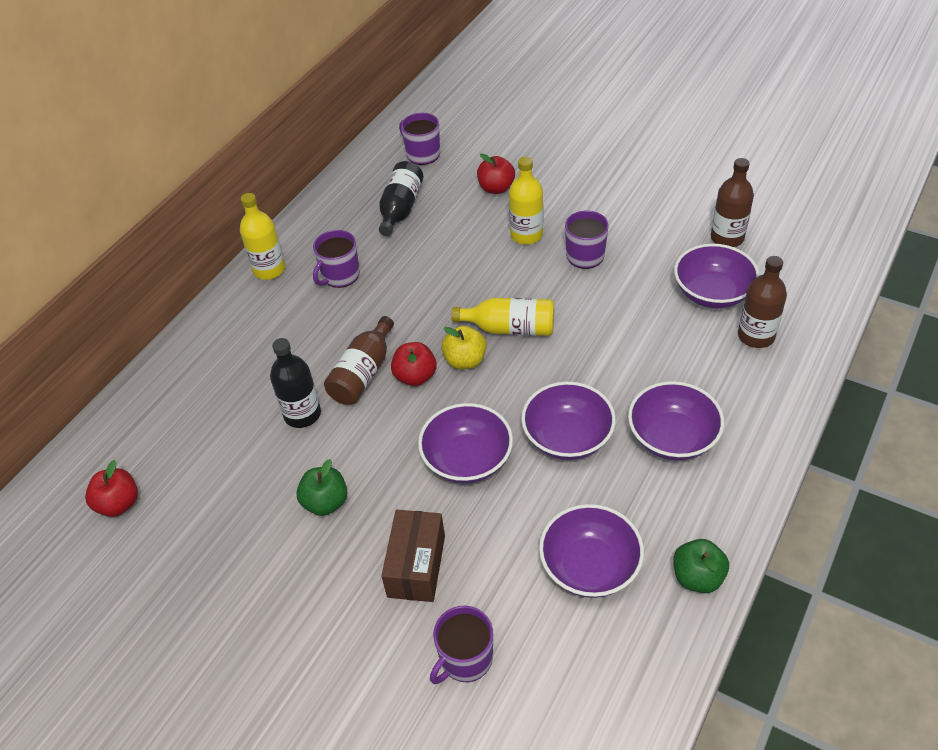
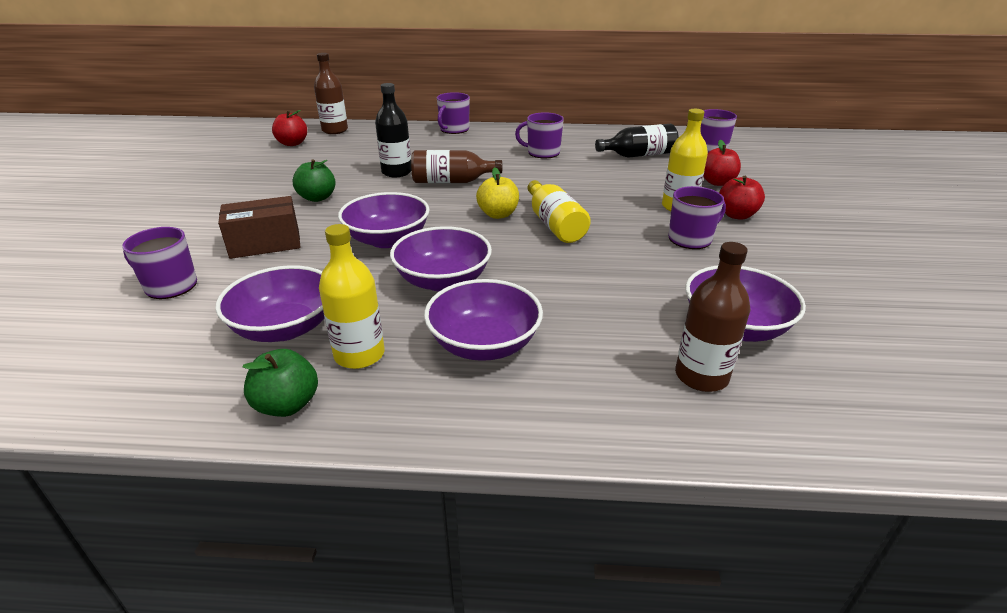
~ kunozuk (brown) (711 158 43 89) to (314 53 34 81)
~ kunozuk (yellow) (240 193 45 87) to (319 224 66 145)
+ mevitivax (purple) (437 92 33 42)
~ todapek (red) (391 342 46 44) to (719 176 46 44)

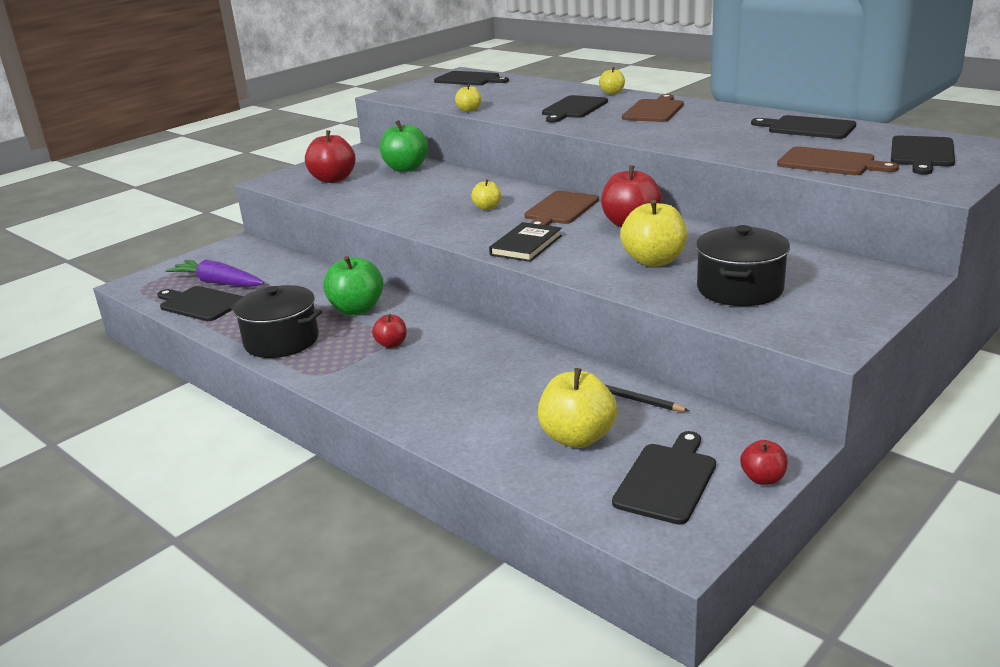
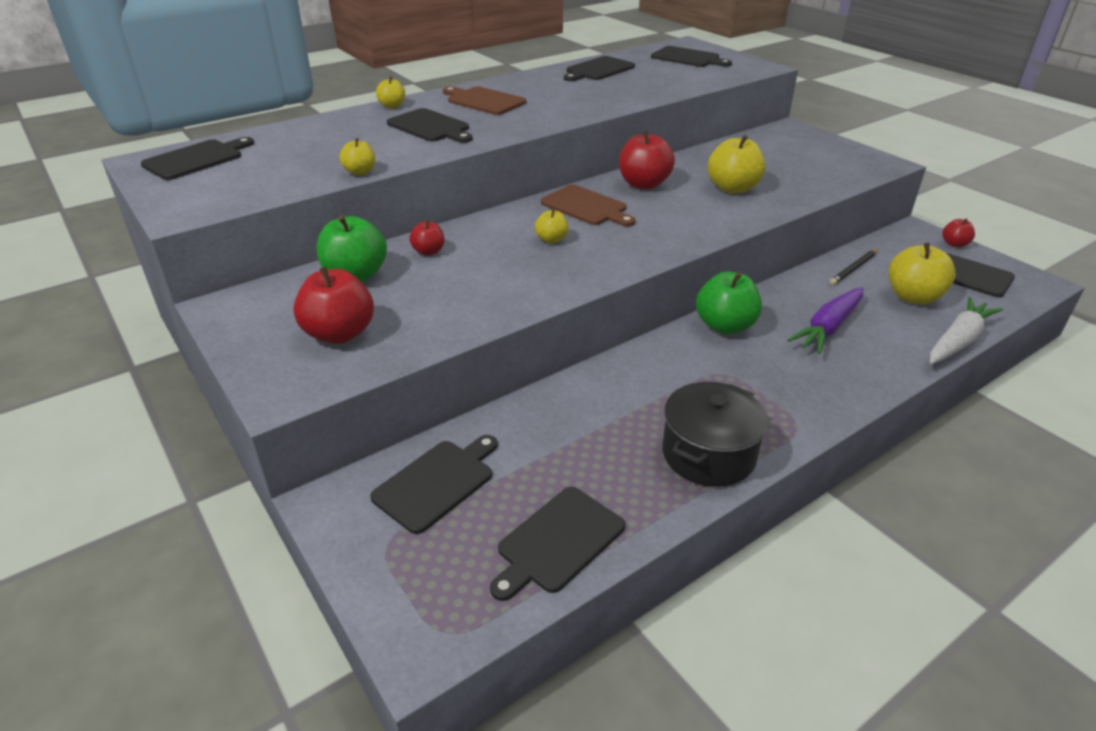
+ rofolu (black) (370 435 128 99)
~ todapek (red) (372 314 35 34) to (409 220 35 36)
~ todapek (green) (323 256 61 59) to (696 272 66 62)
~ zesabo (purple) (165 259 99 28) to (787 287 76 67)
+ zesabo (white) (930 297 73 67)
- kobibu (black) (489 222 73 40)
- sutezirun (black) (696 225 94 81)
- rofolu (brown) (777 146 122 29)

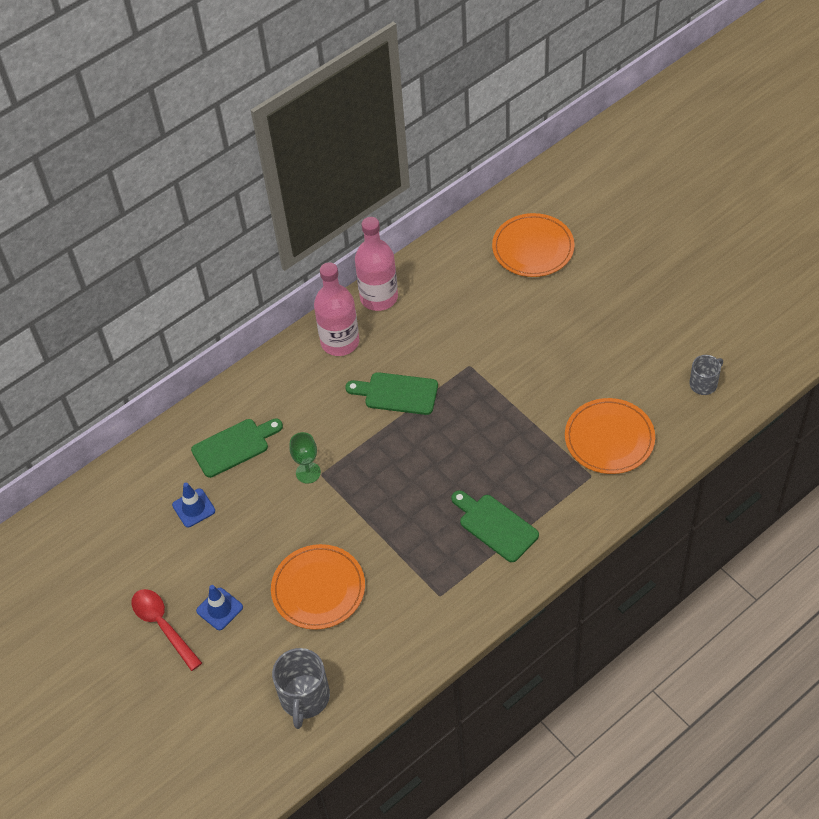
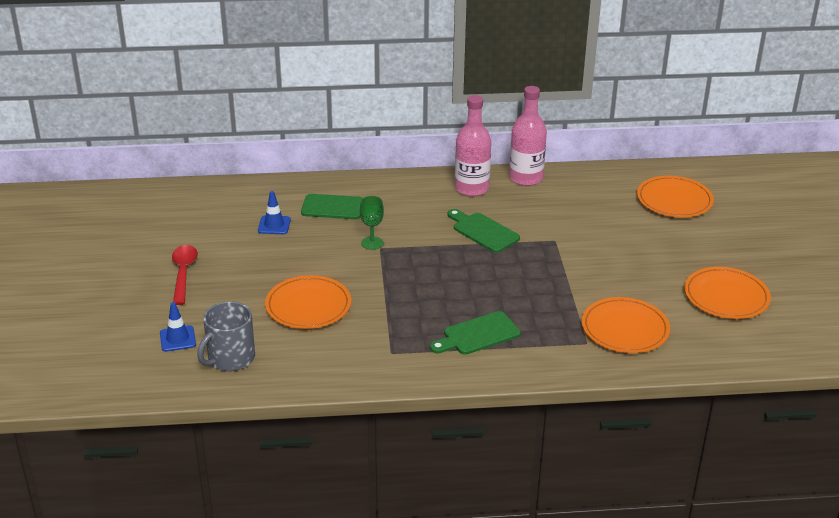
~ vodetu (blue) (196 585 47 45) to (160 302 36 50)
~ rofolu (green) (451 490 88 72) = (430 311 91 44) 105 degrees counterclockwise
+ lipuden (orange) (684 267 87 52)
- mevitivax (grey) (689 355 34 40)

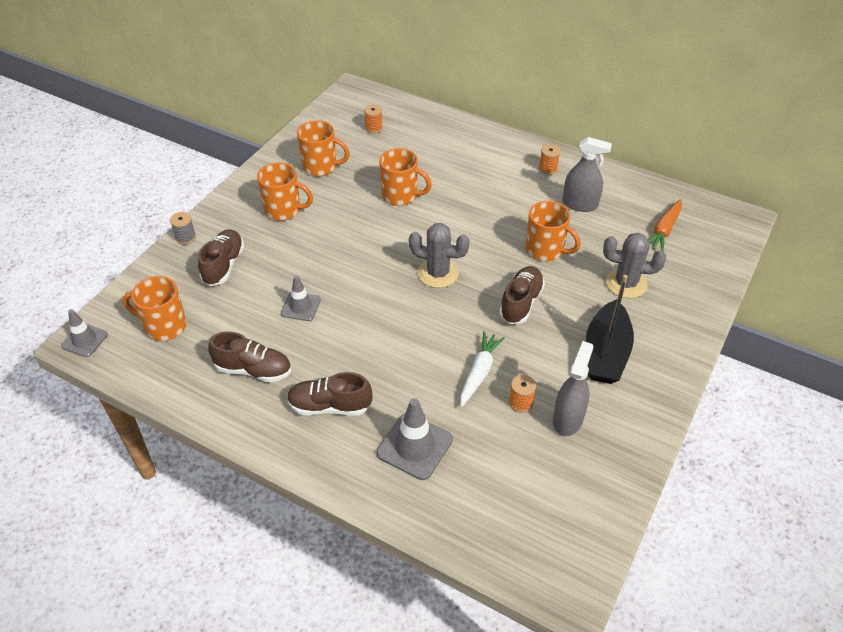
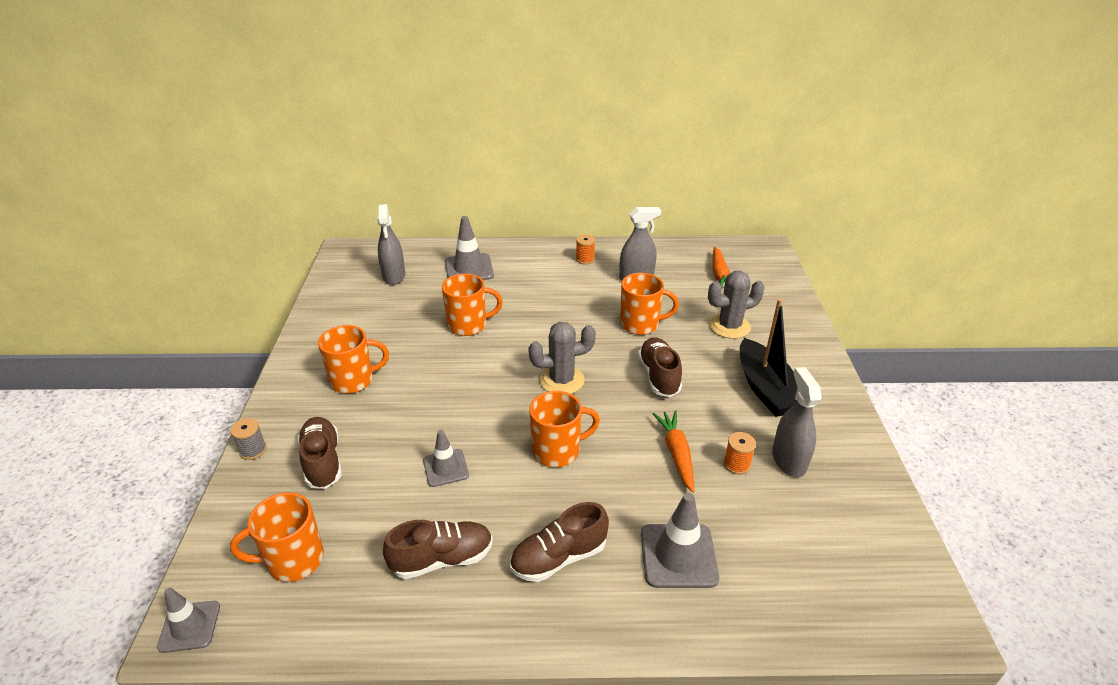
~ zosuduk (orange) (364 104 19 30) to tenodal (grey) (377 204 28 81)
+ vodetu (grey) (445 216 49 64)
~ mevitivax (orange) (297 120 53 56) to (529 391 71 76)
~ zesabo (white) (460 331 45 76) to zesabo (orange) (653 410 41 83)

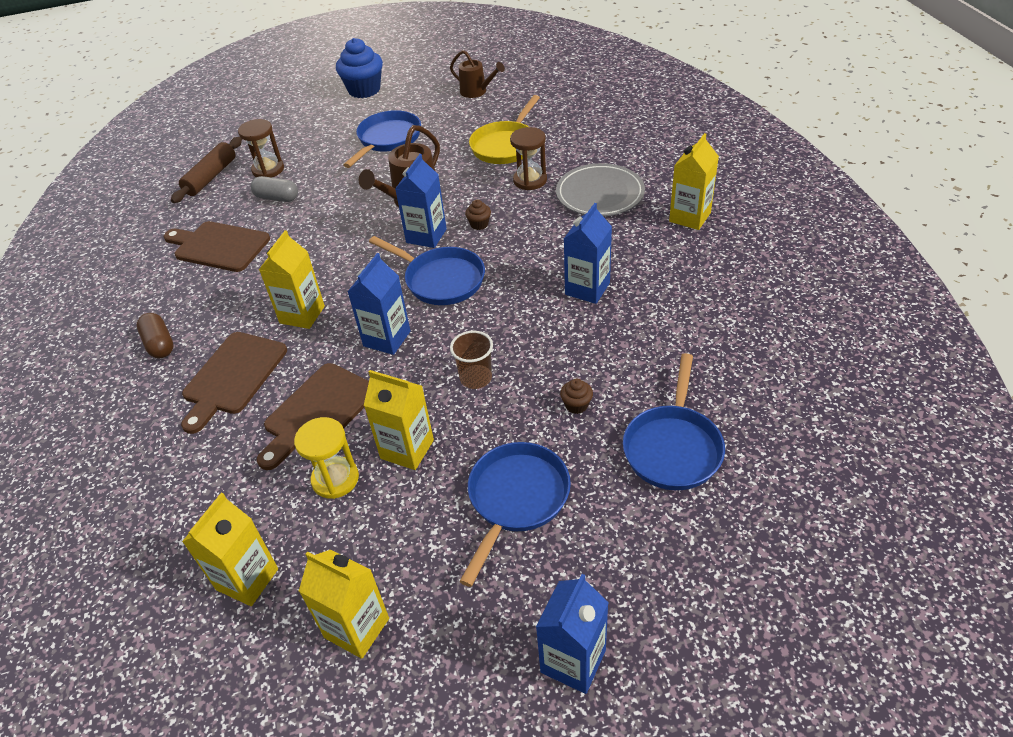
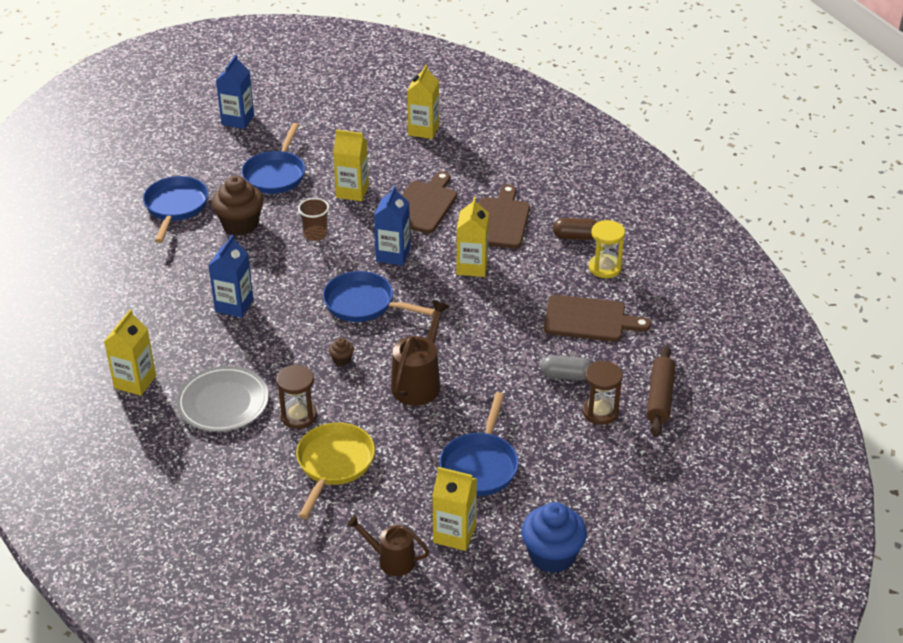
~ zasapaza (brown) (560 379 33 35) = (212 176 52 59) x2.25
~ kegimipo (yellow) (299 550 90 109) to (432 467 45 84)
~ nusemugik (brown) (137 313 37 45) = (553 218 44 22) 45 degrees counterclockwise
~ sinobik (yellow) (294 417 65 82) to (589 220 36 58)
- kegimipo (blue) (395 154 52 94)

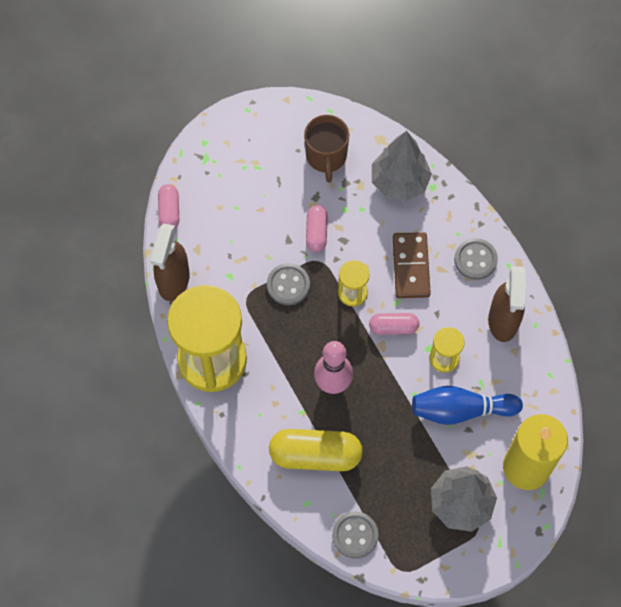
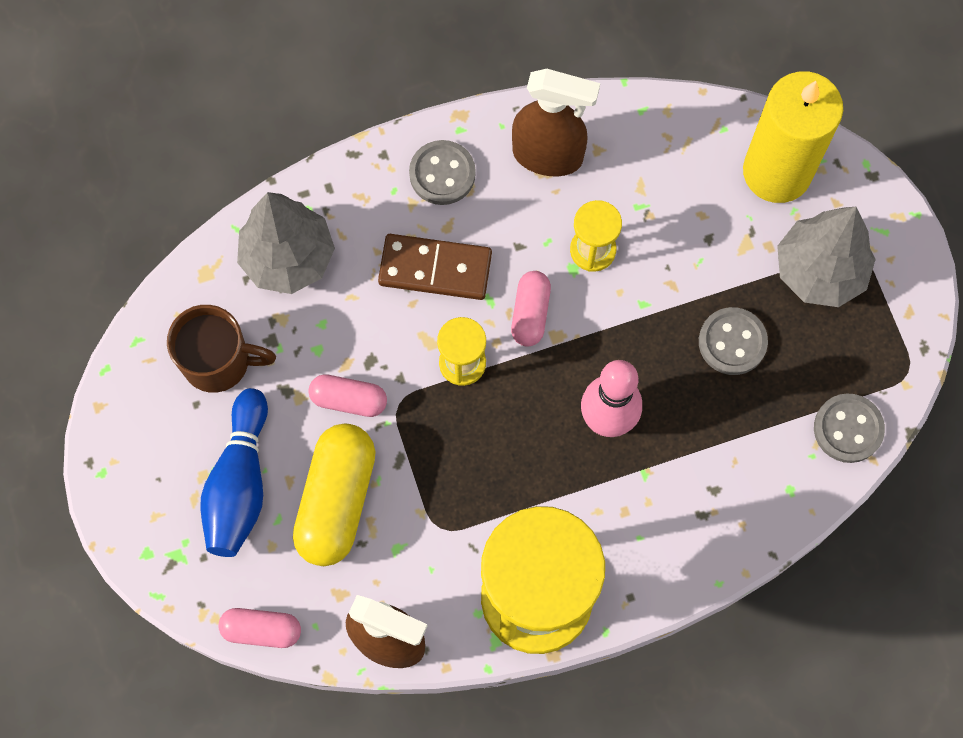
~ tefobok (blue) (412 386 111 39) to (200 388 68 169)
~ nusemugik (yellow) (269 429 94 42) to (293 424 82 142)
~ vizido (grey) (267 263 43 42) to (699 307 69 68)

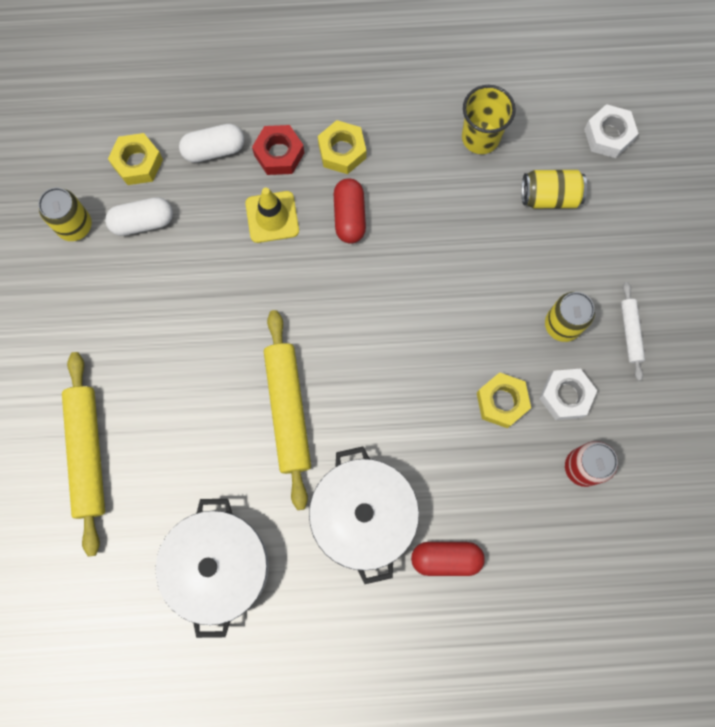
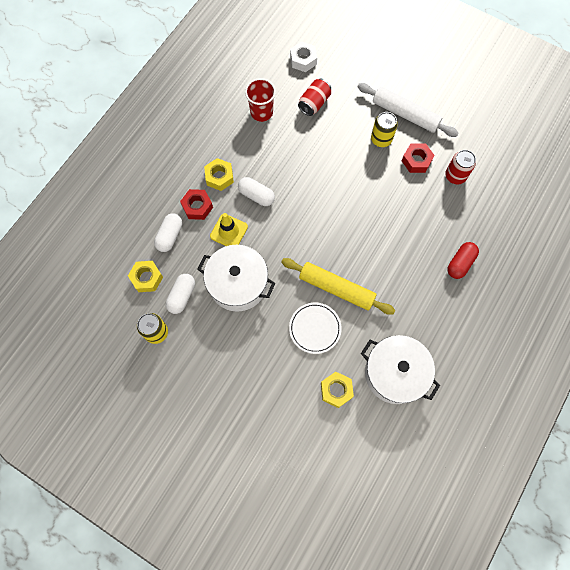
~ sutezirun (white) (309 447 110 137) to (197 245 78 67)
~ nusemugik (red) (334 178 32 66) to nusemugik (white) (238 177 37 29)
~ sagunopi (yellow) (462 85 54 69) to sagunopi (red) (245 78 31 44)
+ lipuden (white) (289 303 53 51)
~ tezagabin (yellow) (522 170 65 38) to tezagabin (red) (298 79 33 37)
~ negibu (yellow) (477 372 54 56) to (321 372 33 36)
~ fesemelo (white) (621 282 24 99) = (357 83 101 54) x1.95
~ negibu (white) (539 369 58 51) to negibu (red) (402 144 33 29)
- fesemelo (yellow) (62 352 43 205)

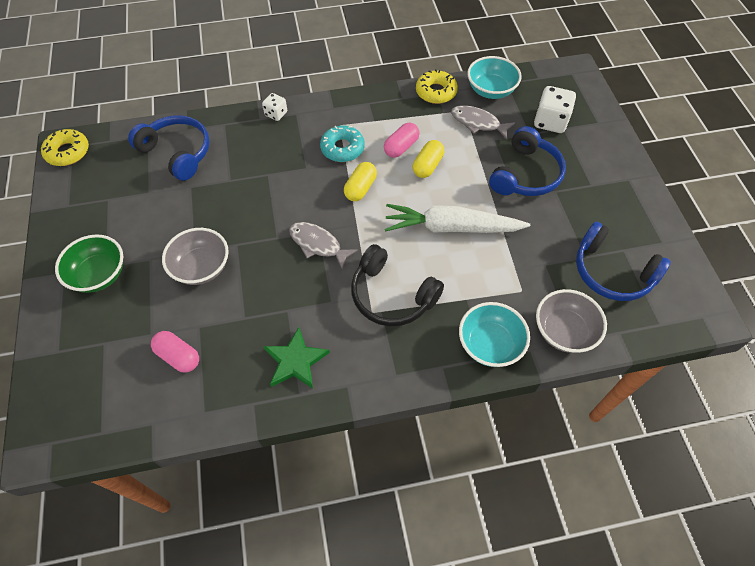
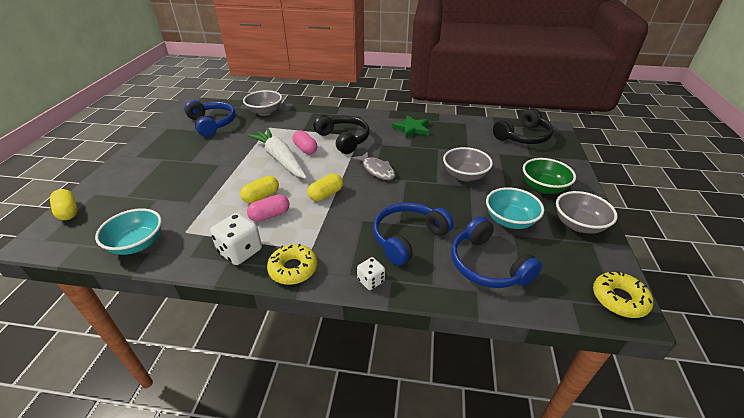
+ nusemugik (yellow) (50 189 27 31)
~ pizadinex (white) (534 86 42 47) to (210 213 52 52)
~ zesabo (white) (385 204 145 29) = (247 128 60 51) 150 degrees counterclockwise
~ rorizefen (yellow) (416 69 42 35) to (267 244 50 41)
~ nusemugik (pink) (151 331 48 42) to (293 130 24 24)
~ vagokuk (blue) (489 126 77 70) to (373 202 81 64)
~ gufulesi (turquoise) (459 302 71 65) to (486 187 58 42)
+ vagokuk (black) (493 108 60 36)
+ gufulesi (grey) (556 191 62 43)
- rorizefen (turquoise) (320 126 45 36)
- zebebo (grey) (451 105 64 34)

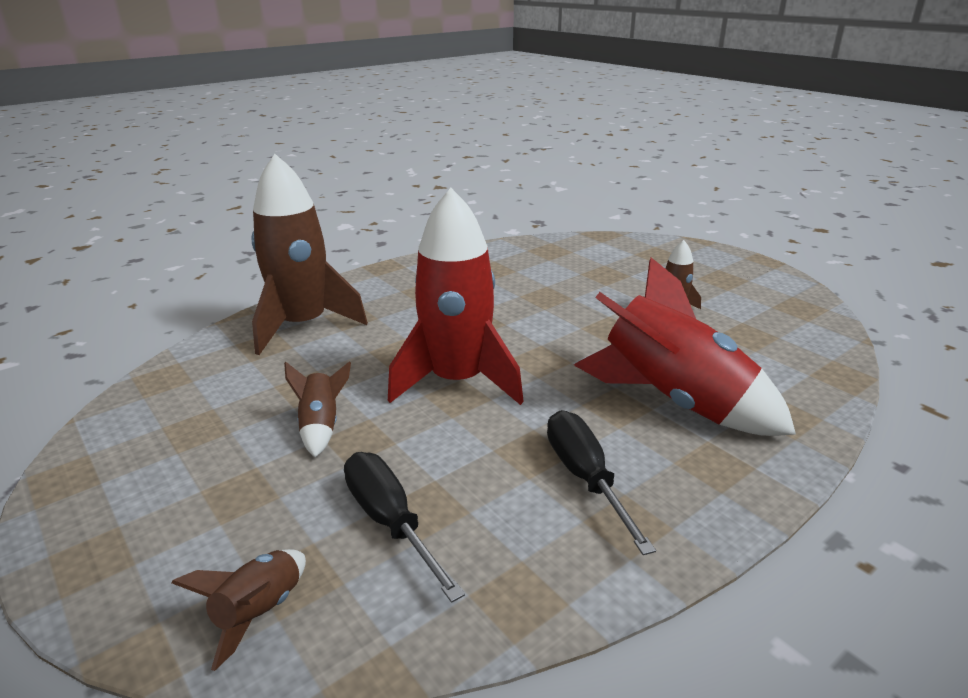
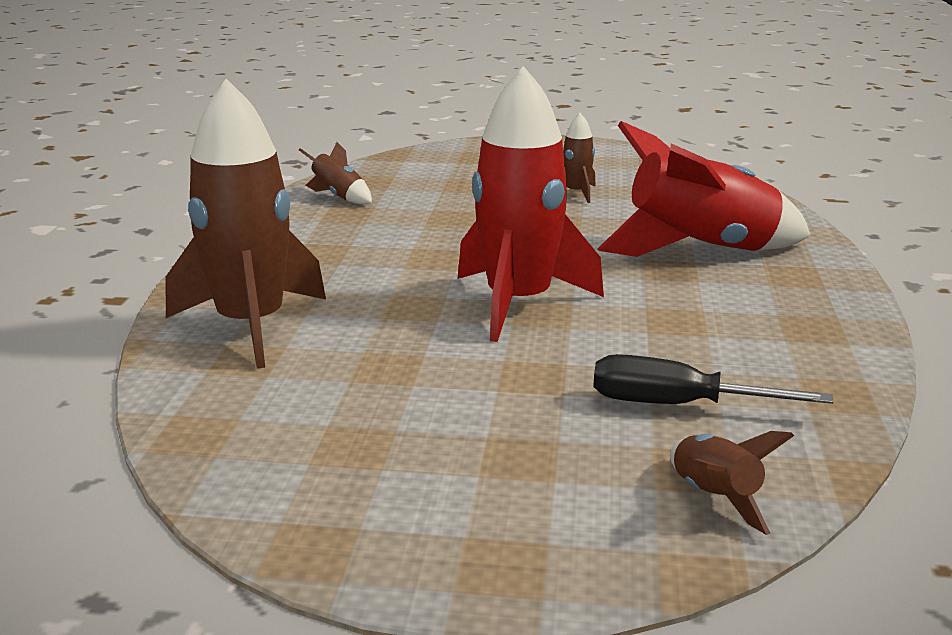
~ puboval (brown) (284 361 67 96) to (299 142 73 62)
- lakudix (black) (547 410 109 145)

